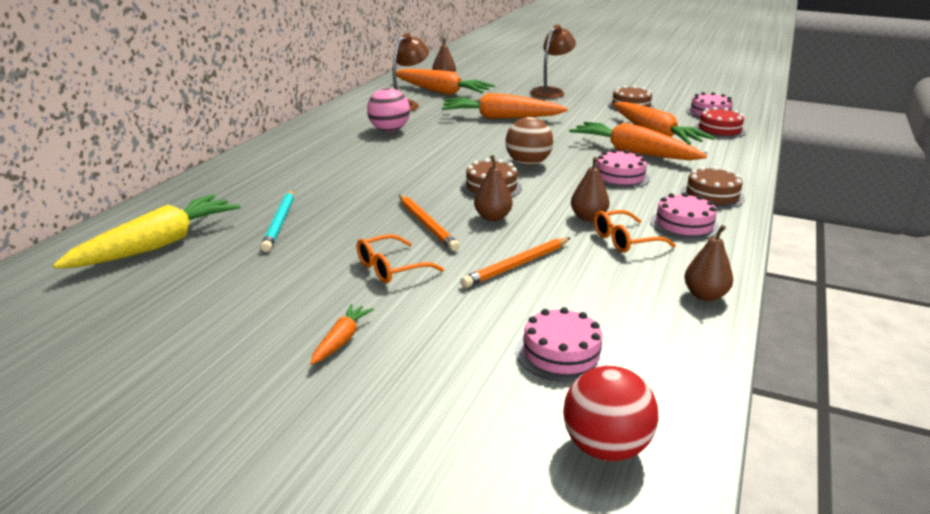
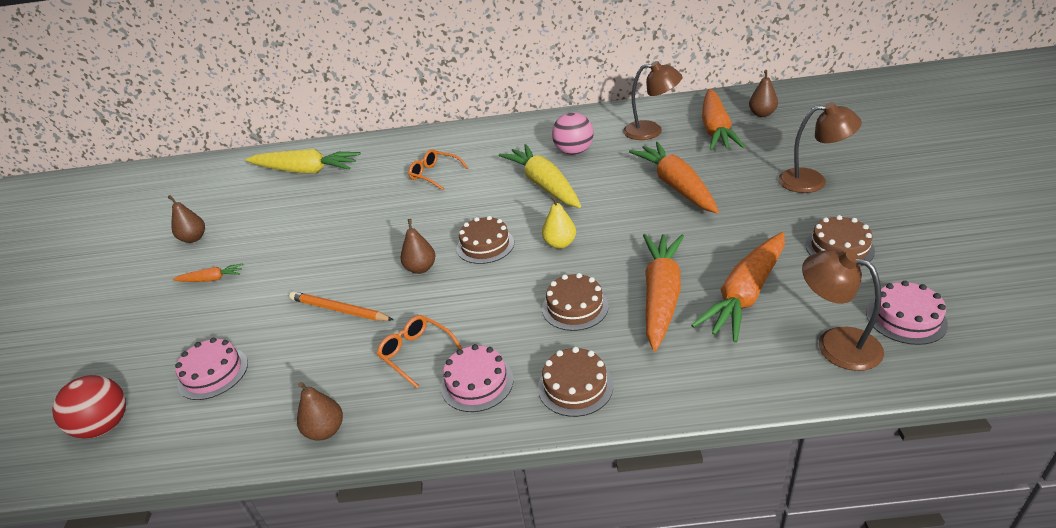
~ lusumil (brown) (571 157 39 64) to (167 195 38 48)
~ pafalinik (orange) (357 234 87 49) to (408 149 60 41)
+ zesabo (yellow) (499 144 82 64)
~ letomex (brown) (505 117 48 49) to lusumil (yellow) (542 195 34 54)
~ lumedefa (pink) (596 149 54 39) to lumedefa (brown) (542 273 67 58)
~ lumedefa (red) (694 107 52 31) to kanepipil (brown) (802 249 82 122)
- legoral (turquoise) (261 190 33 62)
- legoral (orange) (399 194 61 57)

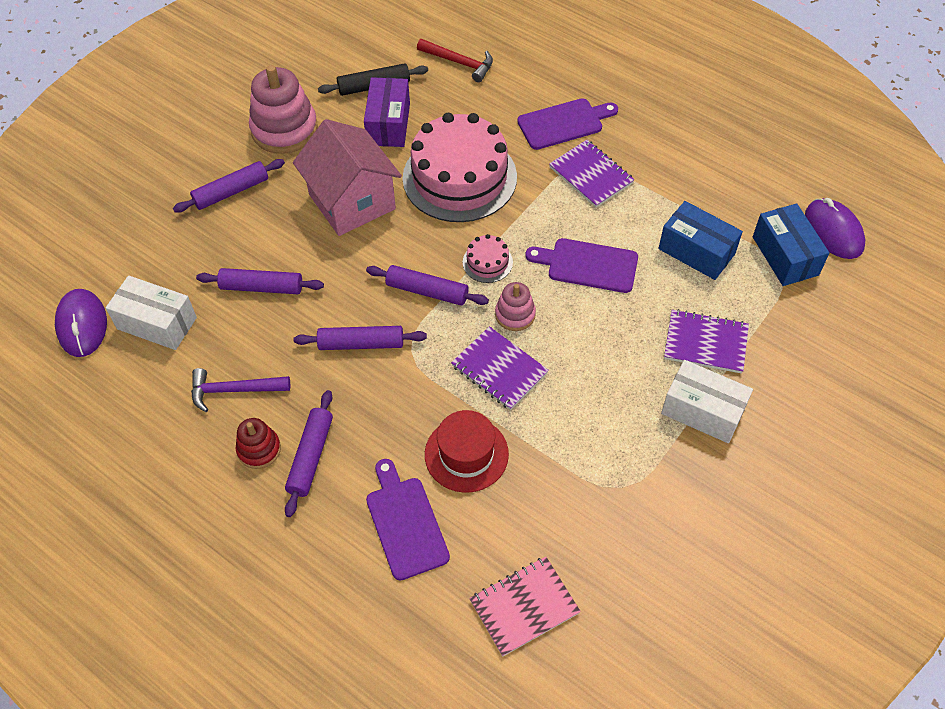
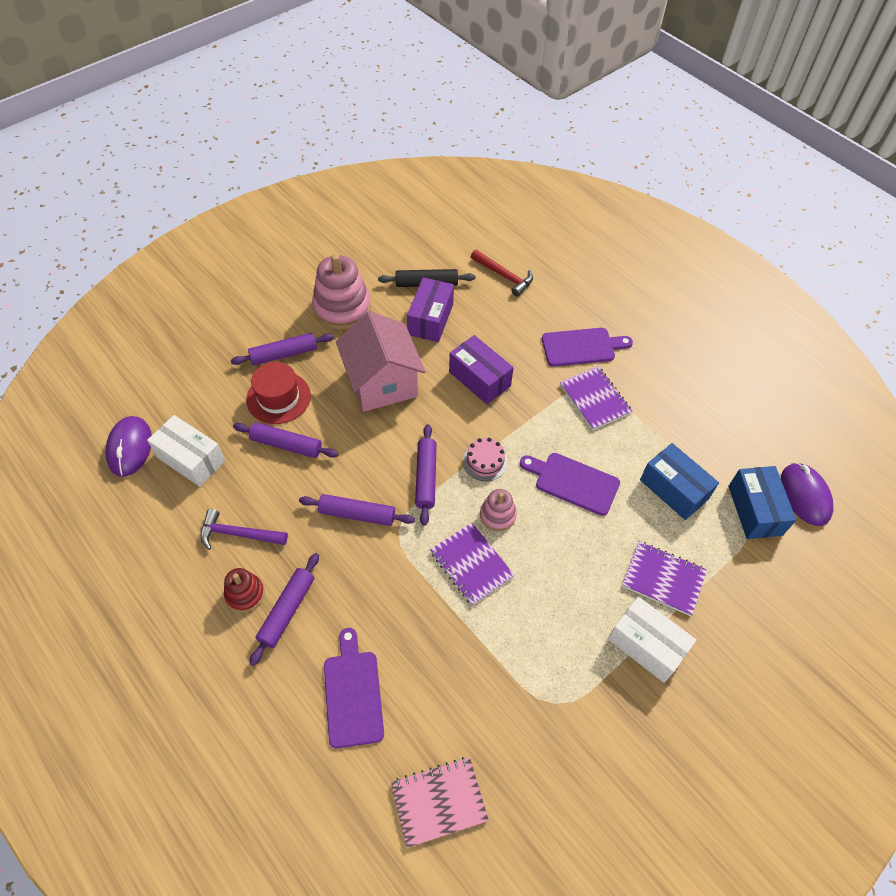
~ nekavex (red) (425 410 84 83) to (246 362 65 62)
~ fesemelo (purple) (366 265 123 41) = (415 424 22 102) 60 degrees clockwise
~ lumedefa (pink) (403 113 114 109) to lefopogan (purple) (449 335 65 69)

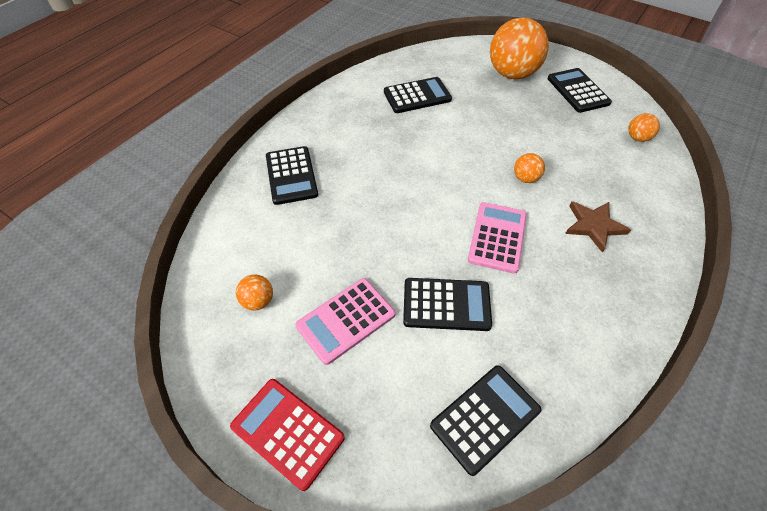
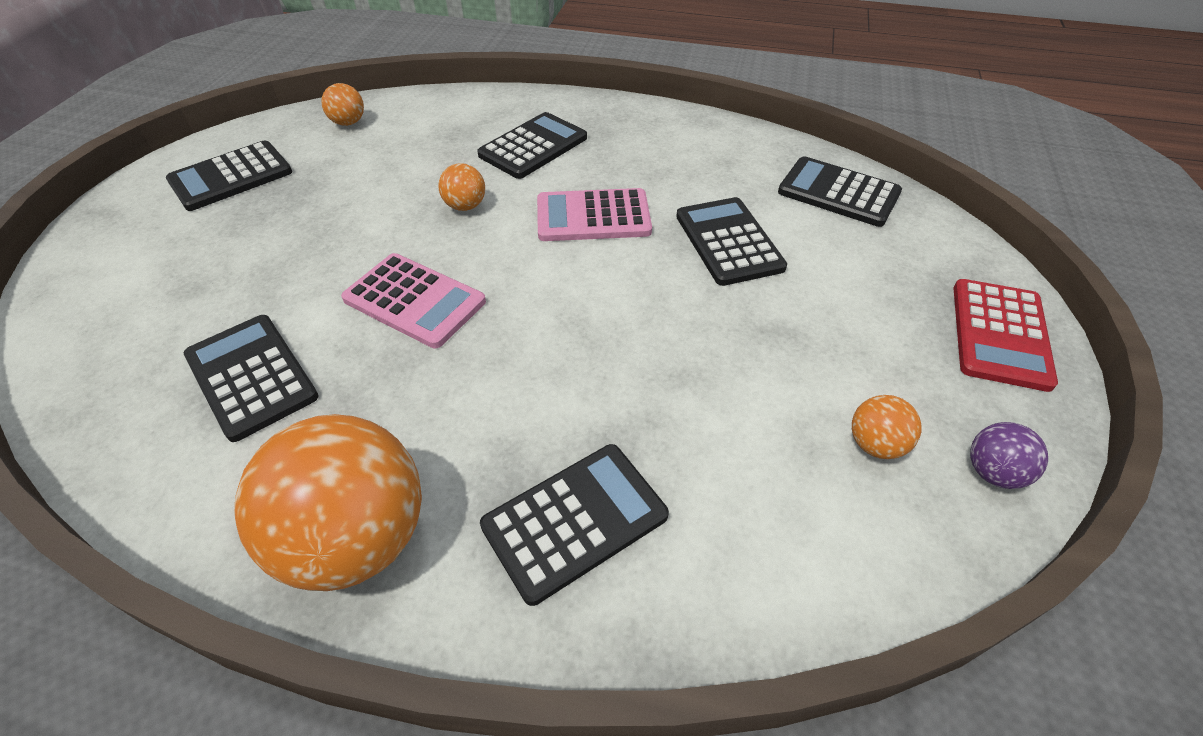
~ letomex (orange) (490 17 59 62) to (234 414 188 177)
~ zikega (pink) (296 278 99 87) to (341 253 145 95)
~ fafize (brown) (565 201 66 52) to zikega (black) (477 112 110 67)
+ letomex (purple) (970 422 78 67)

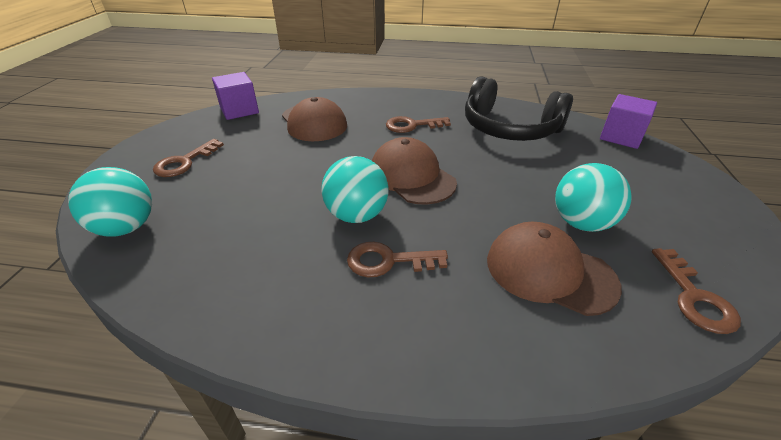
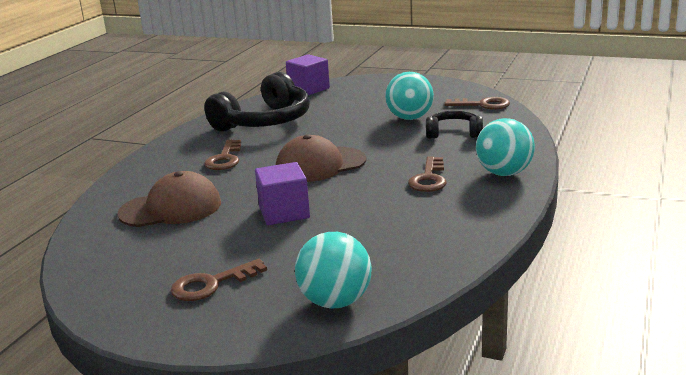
~ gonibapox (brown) (153 139 71 38) = (171 259 96 42) 105 degrees clockwise
~ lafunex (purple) (212 72 47 48) to (255 162 55 63)
~ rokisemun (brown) (487 222 135 94) to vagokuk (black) (426 111 57 28)
~ letomex (turquoise) (321 156 68 67) to (476 118 59 58)

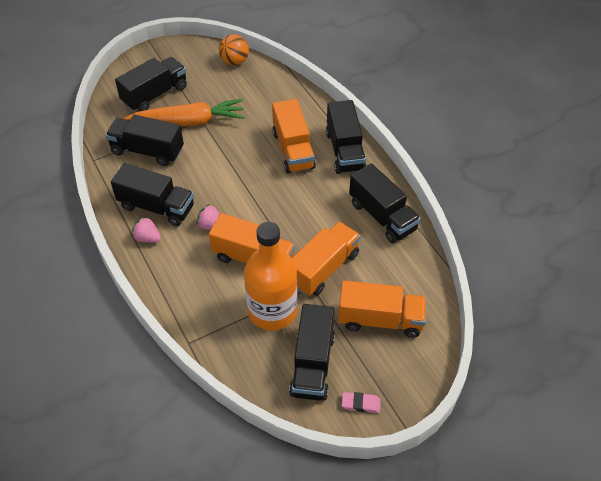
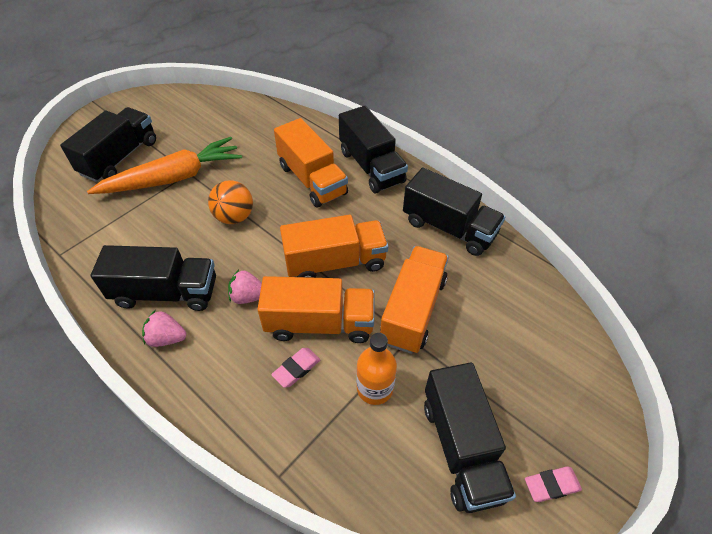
~ letomex (orange) (219 34 30 31) to (208 180 45 44)
+ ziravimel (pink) (271 348 49 40)
~ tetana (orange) (338 280 89 58) to (280 215 108 63)
~ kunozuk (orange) (244 222 53 108) = (356 333 41 72) x0.54
- tetana (black) (105 115 79 51)

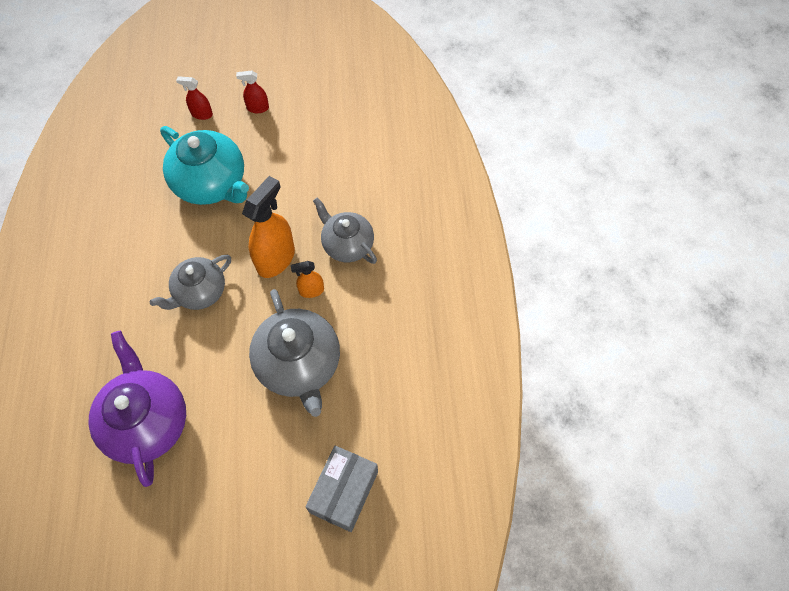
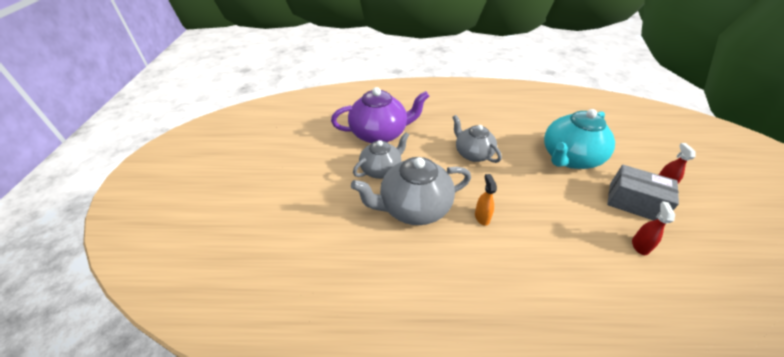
~ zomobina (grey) (313 197 64 67) to (353 132 56 47)
~ lefopogan (grey) (305 445 73 87) to (607 165 72 56)
~ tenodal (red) (176 76 37 44) to (632 201 43 54)
- tenodal (orange) (242 176 53 102)

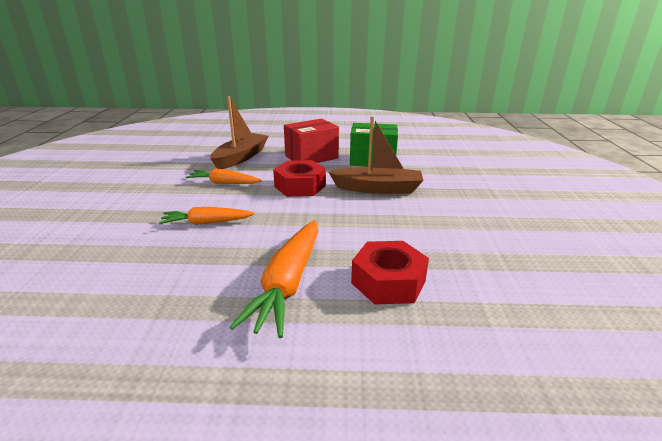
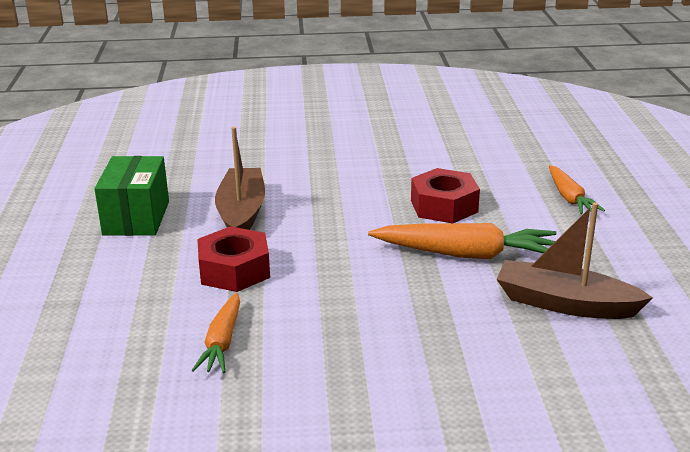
~ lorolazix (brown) (210 96 58 73) to (497 202 156 117)
~ zesabo (orange) (159 207 95 18) to (549 165 56 50)
- lefopogan (red) (284 119 55 44)

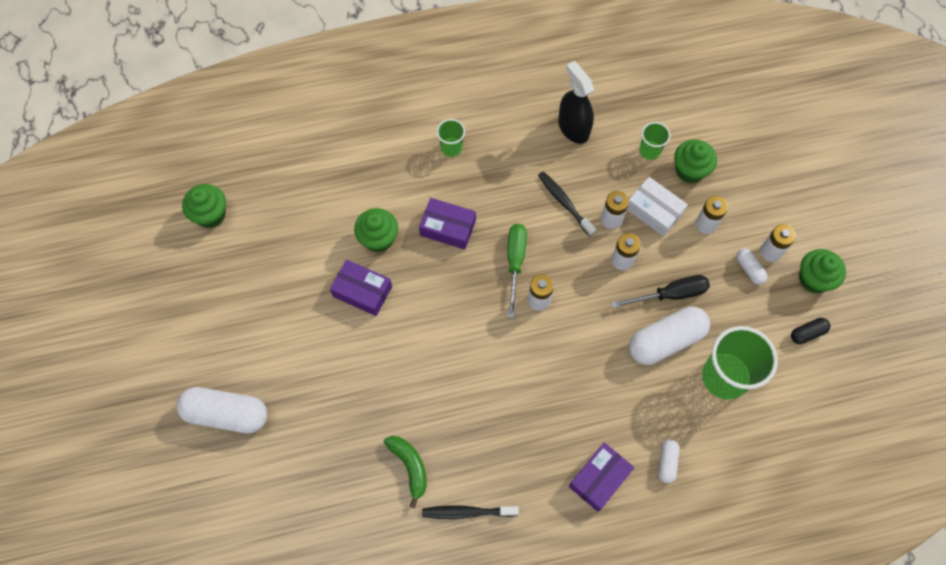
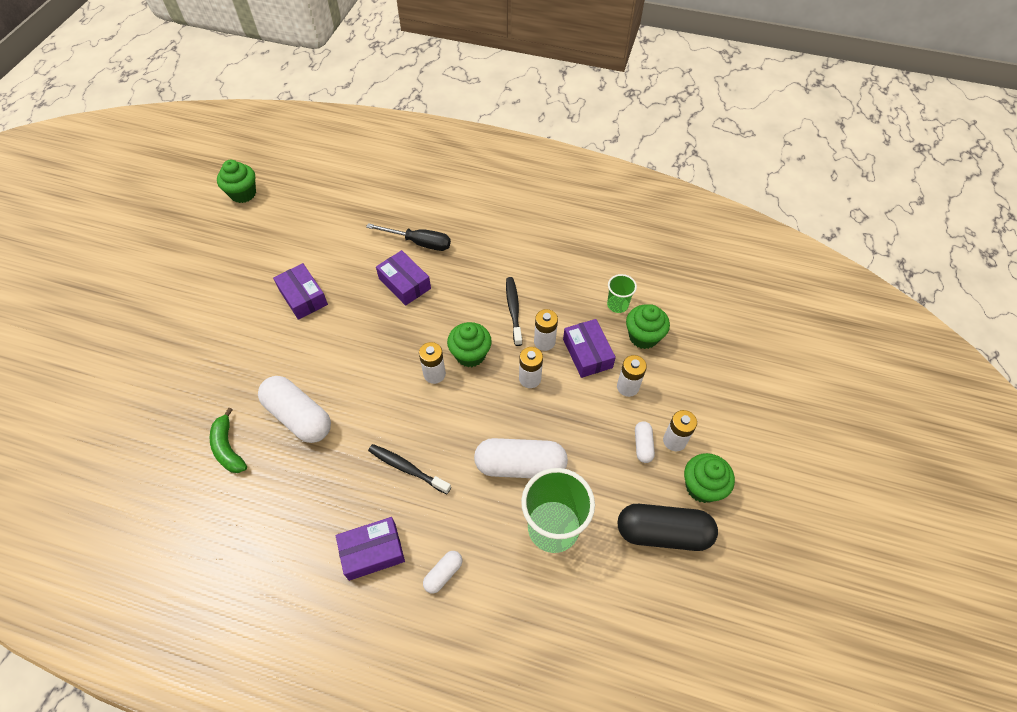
~ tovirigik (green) (384 436 43 72) = (210 408 37 65) 150 degrees clockwise
~ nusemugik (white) (177 387 91 46) to (258 376 73 67)
~ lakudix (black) (611 275 99 33) to (366 223 85 28)
~ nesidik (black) (422 505 97 14) to (368 444 83 50)
~ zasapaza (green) (354 208 44 44) to (447 322 45 45)
~ lefopogan (white) (627 177 61 60) to lefopogan (purple) (563 319 53 59)
~ nusemugik (black) (791 318 39 26) = (618 504 100 47) x2.08
- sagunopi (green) (436 119 29 38)
- lakudix (green) (507 224 20 94)
- tenodal (black) (558 61 36 83)

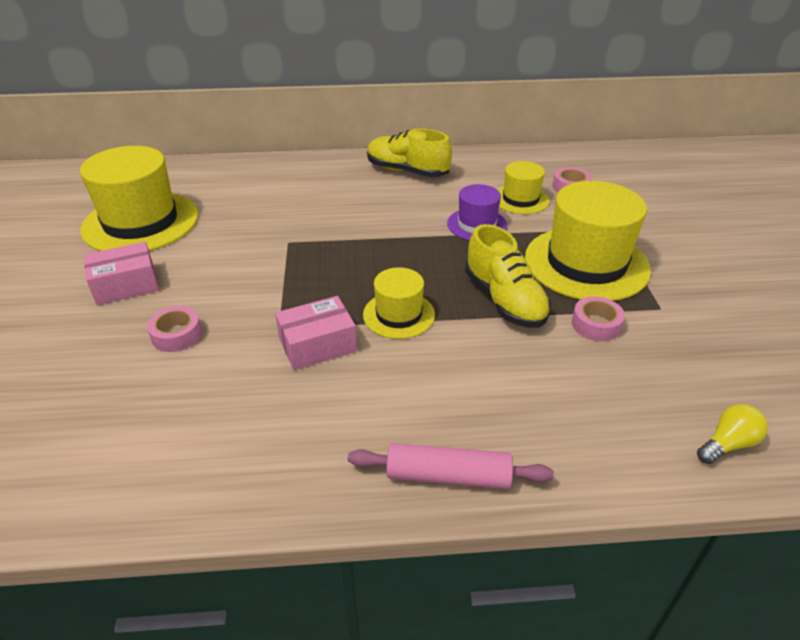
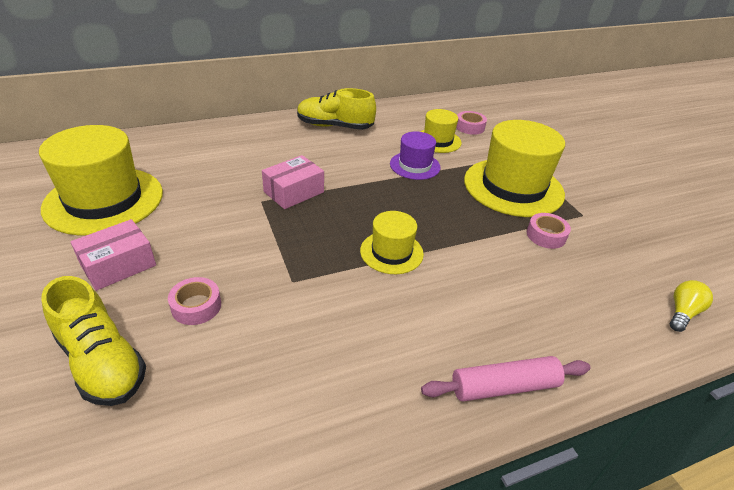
~ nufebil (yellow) (465 224 86 104) to (42 276 104 130)
~ lefopogan (pink) (275 296 82 74) to (262 155 62 54)

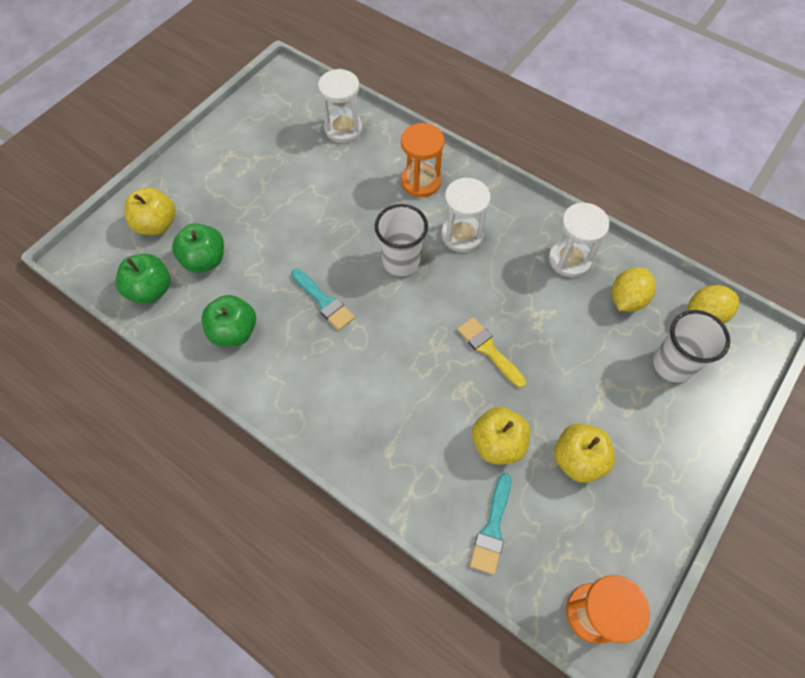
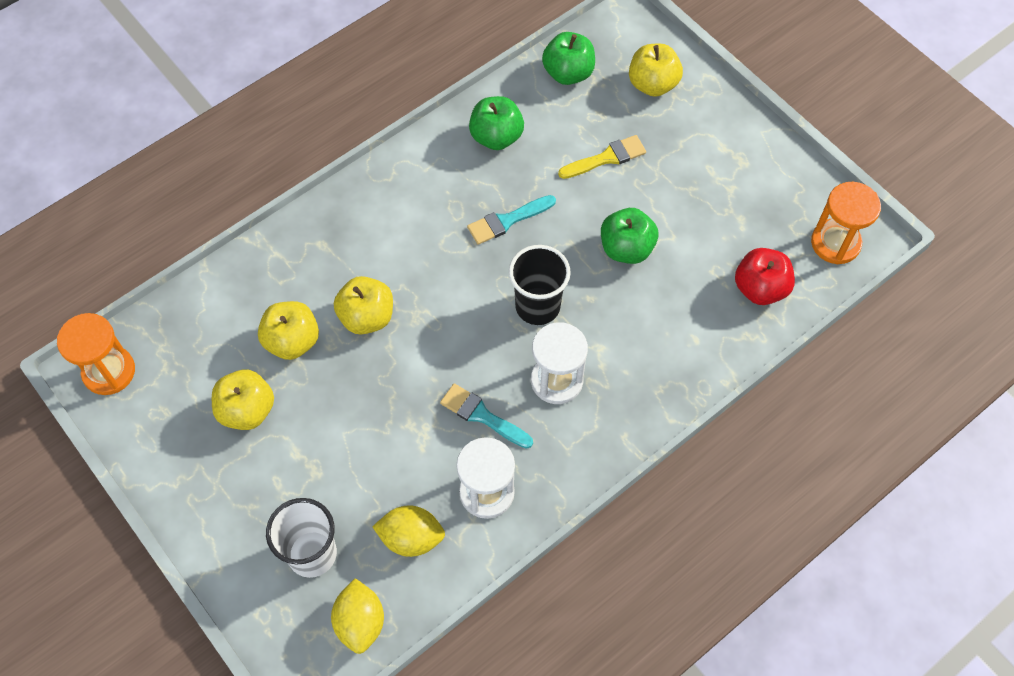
+ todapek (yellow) (334 276 59 59)
~ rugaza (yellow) (612 267 44 45) = (372 505 73 52) 45 degrees counterclockwise
~ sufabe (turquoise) (470 473 41 102) to (440 383 93 66)
~ sagunopi (white) (375 204 53 72) to sagunopi (black) (509 245 62 80)
~ sufabe (yellow) (457 317 69 71) to (558 135 88 44)
~ todapek (green) (172 223 52 50) to (601 208 57 56)
~ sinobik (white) (318 69 45 74) to todapek (red) (735 248 60 57)
~ sinobik (orange) (401 123 43 74) to (811 182 70 82)

